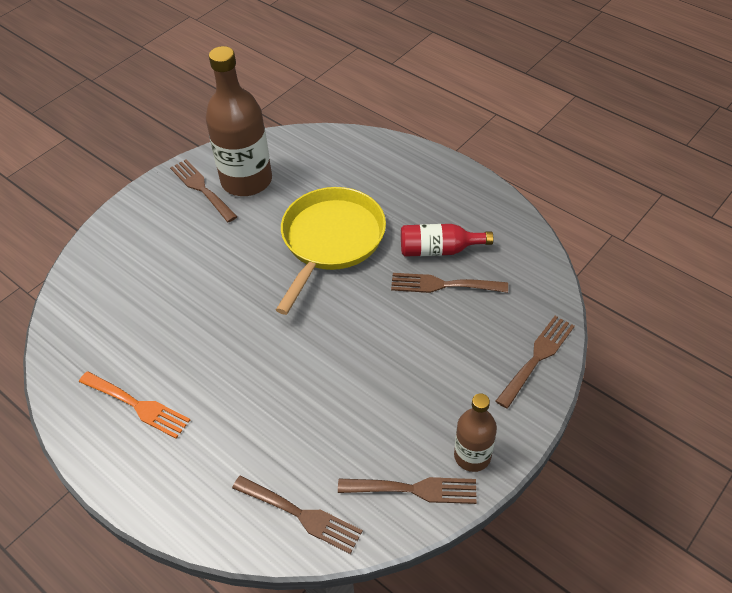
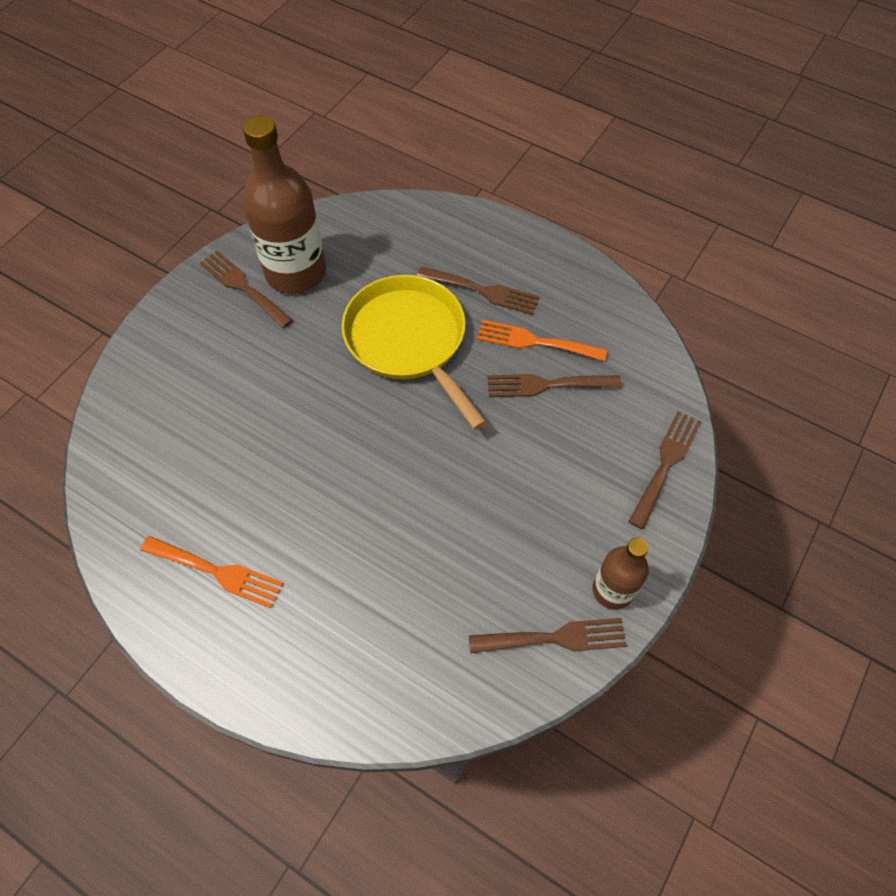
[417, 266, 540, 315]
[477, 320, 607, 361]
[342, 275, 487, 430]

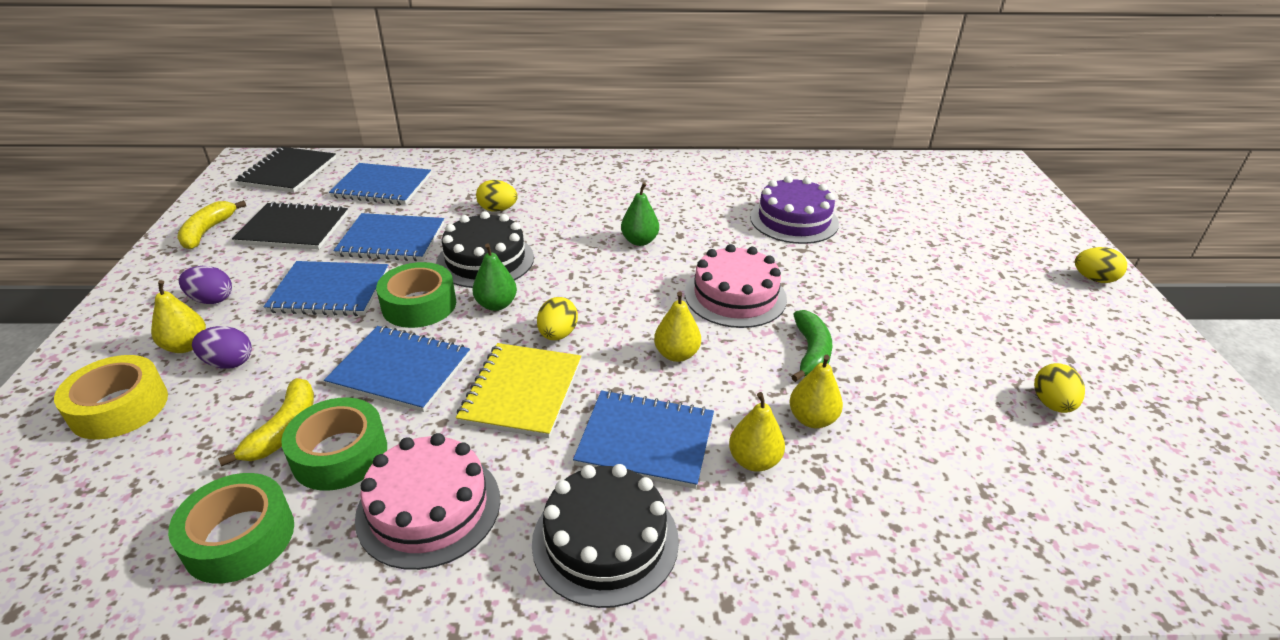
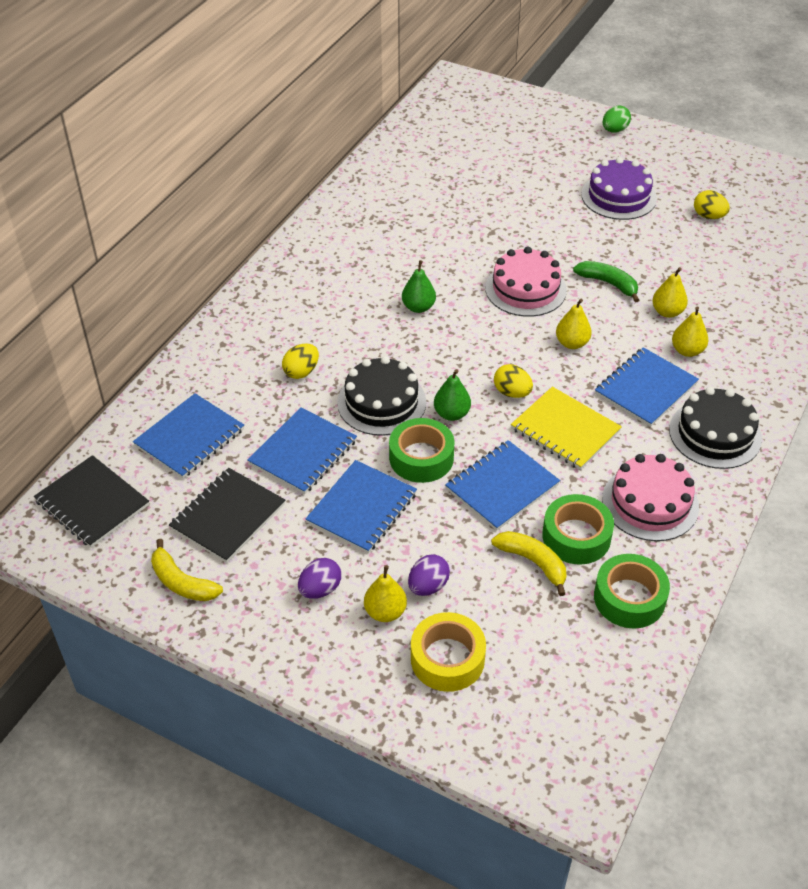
[581, 157, 657, 220]
[603, 106, 631, 133]

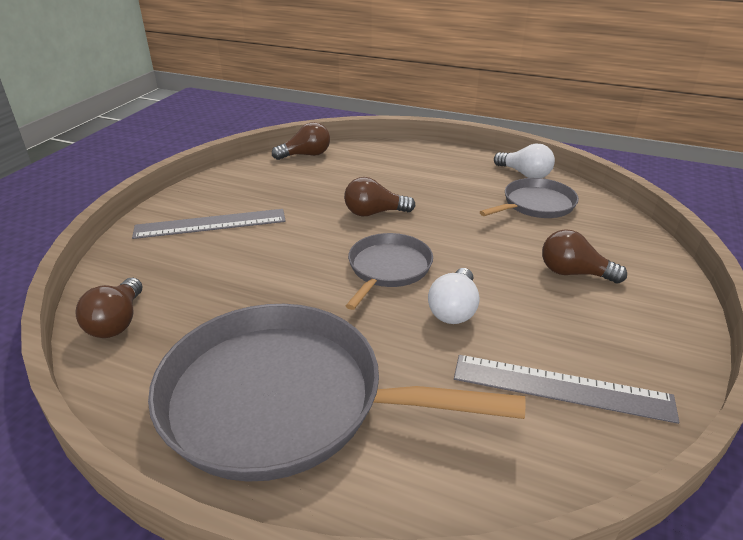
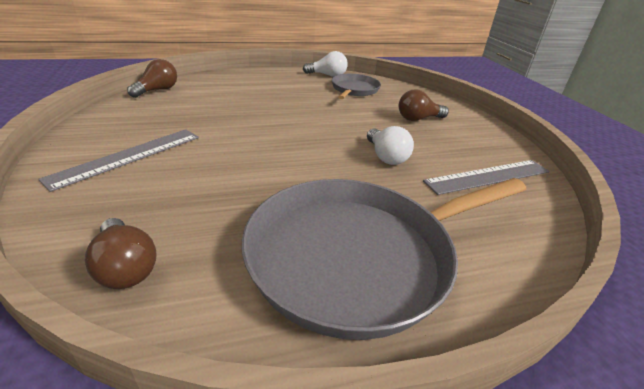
[344, 177, 416, 217] (first image)
[346, 233, 433, 310] (first image)

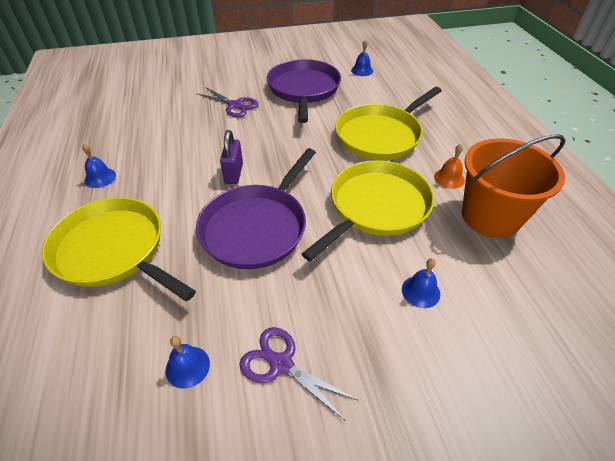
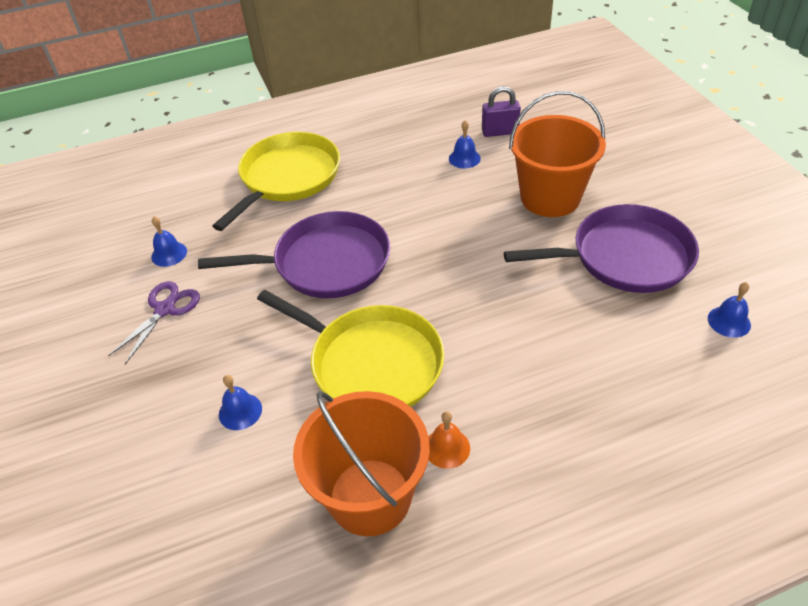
[335, 87, 442, 160] (first image)
[449, 120, 481, 168]
[482, 86, 521, 137]
[509, 91, 606, 217]
[198, 211, 390, 298]

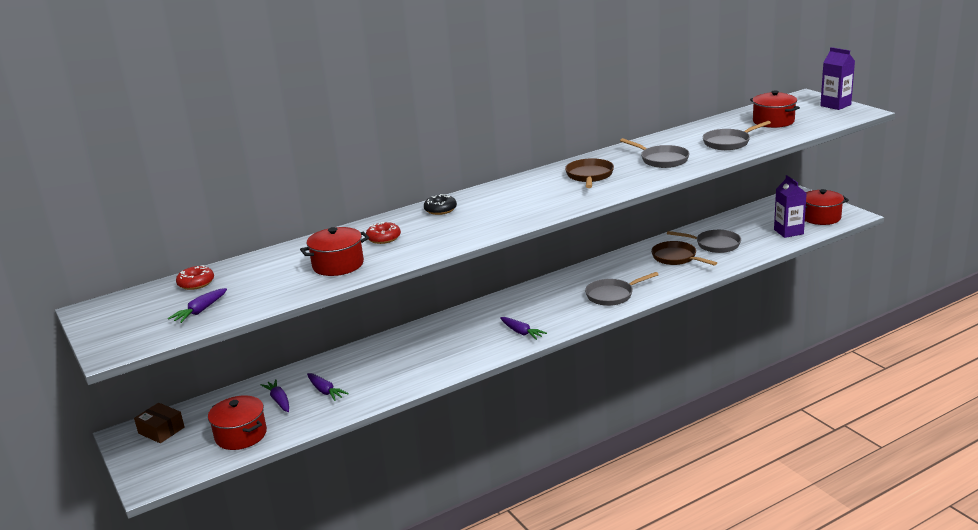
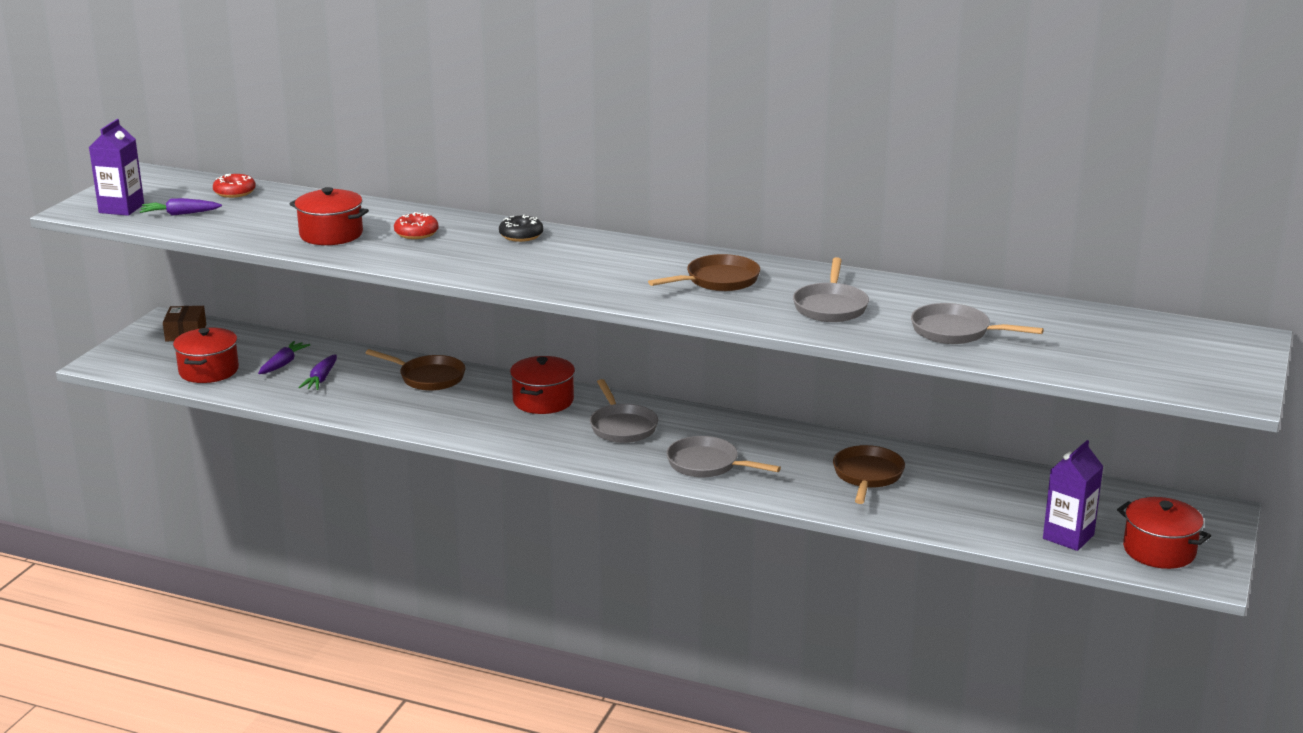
[500, 317, 547, 340] (first image)
[366, 349, 466, 391]
[590, 379, 658, 443]
[510, 356, 575, 414]
[89, 119, 144, 216]

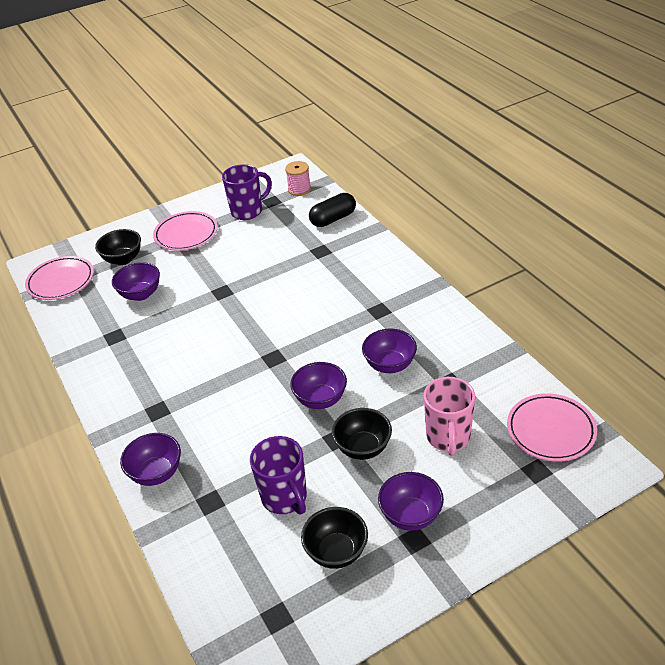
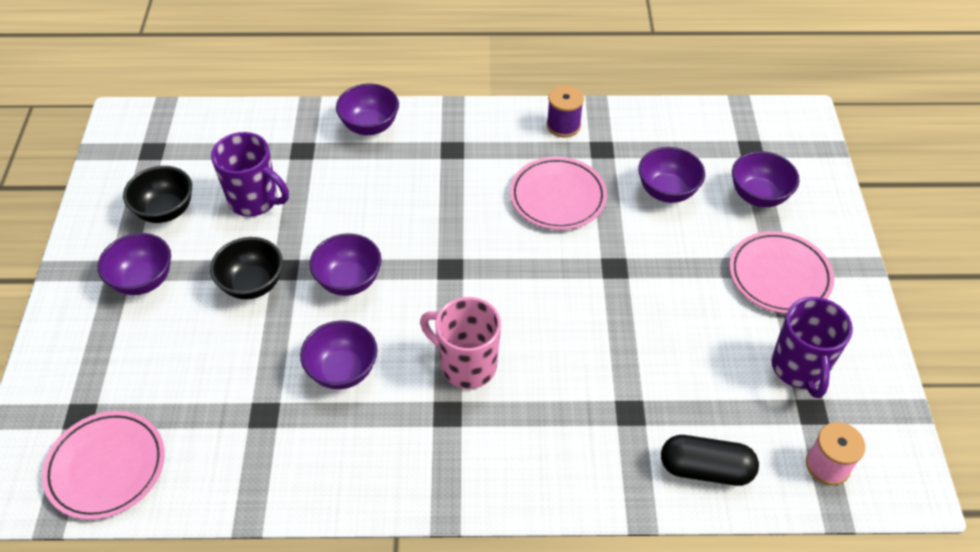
[547, 85, 584, 137]
[510, 157, 607, 230]
[420, 297, 501, 389]
[732, 151, 799, 207]
[211, 132, 289, 217]
[661, 435, 759, 486]

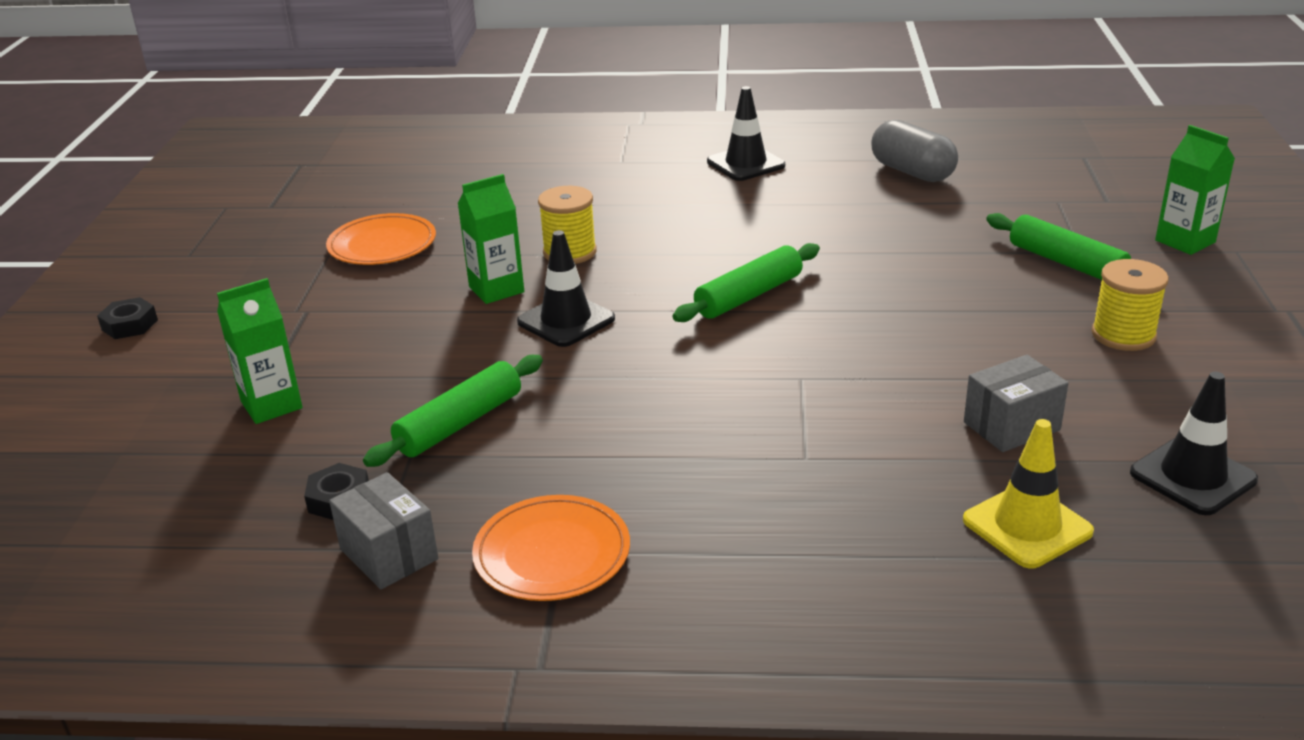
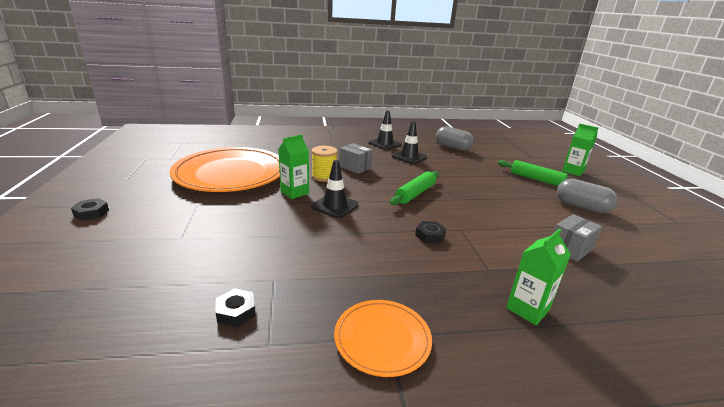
[363, 355, 543, 467] (first image)
[963, 419, 1094, 568] (first image)
[415, 221, 446, 244]
[506, 229, 571, 325]
[339, 143, 373, 174]
[392, 121, 427, 164]
[557, 179, 618, 213]
[170, 147, 280, 192]

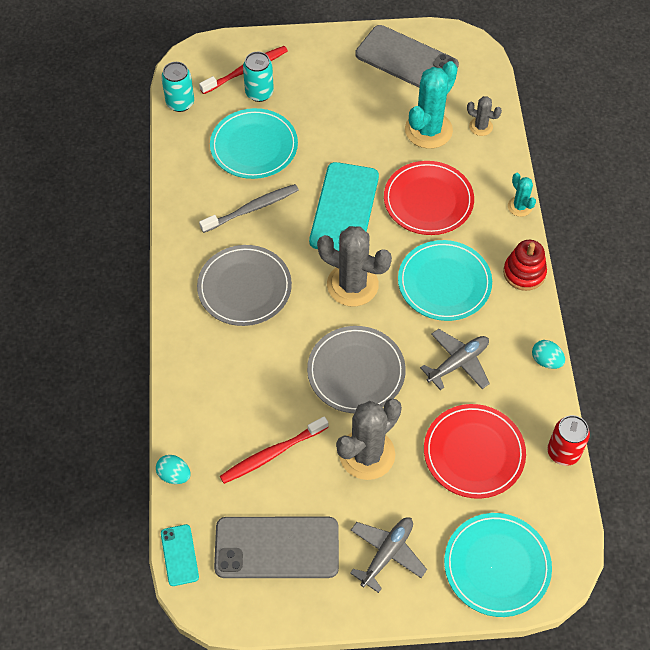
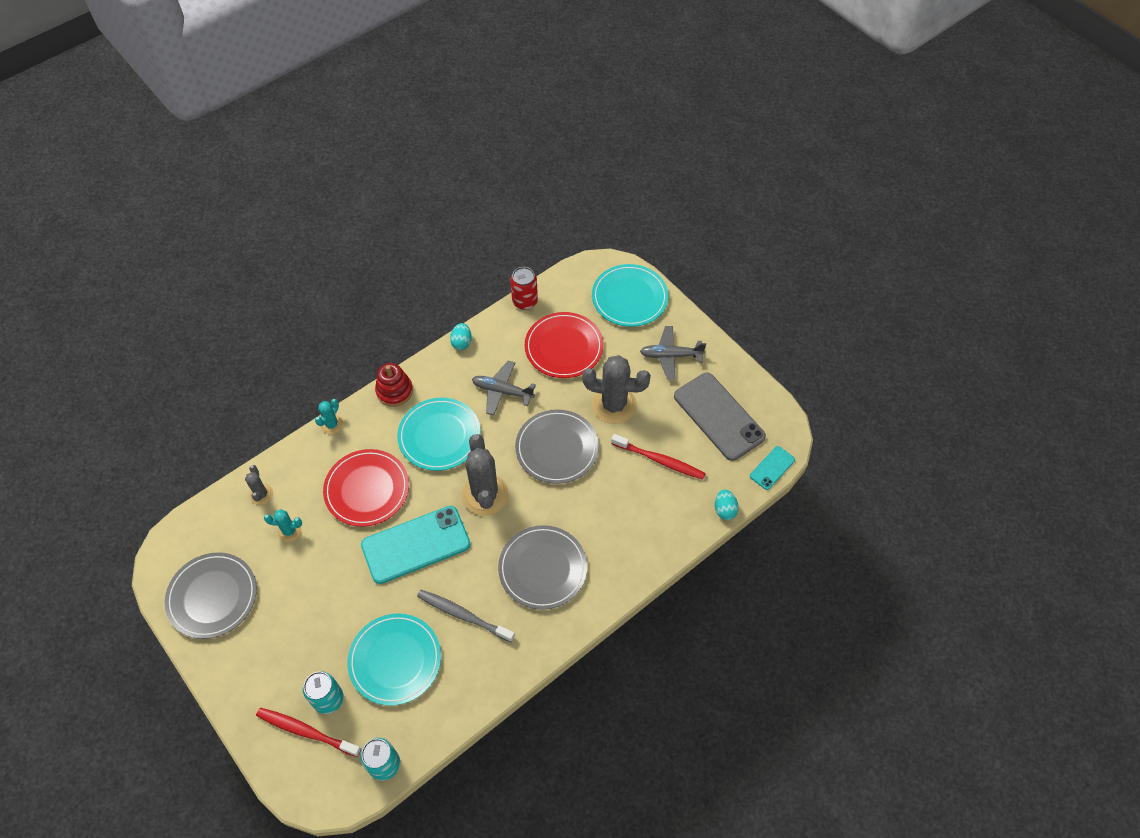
[165, 552, 257, 639]
[264, 509, 302, 542]

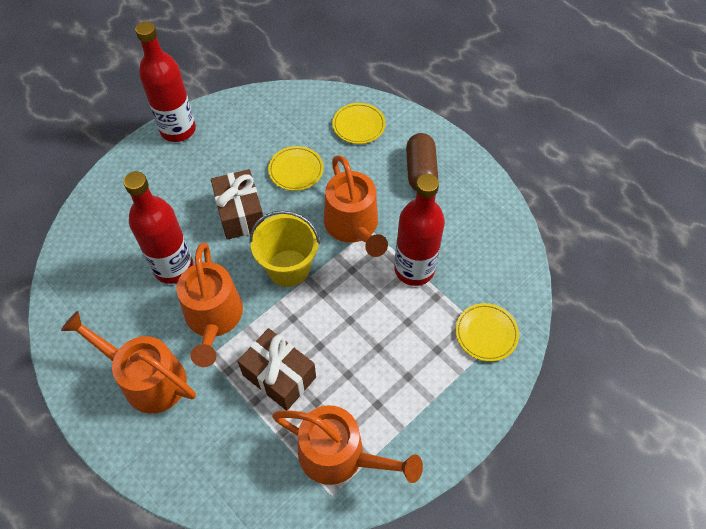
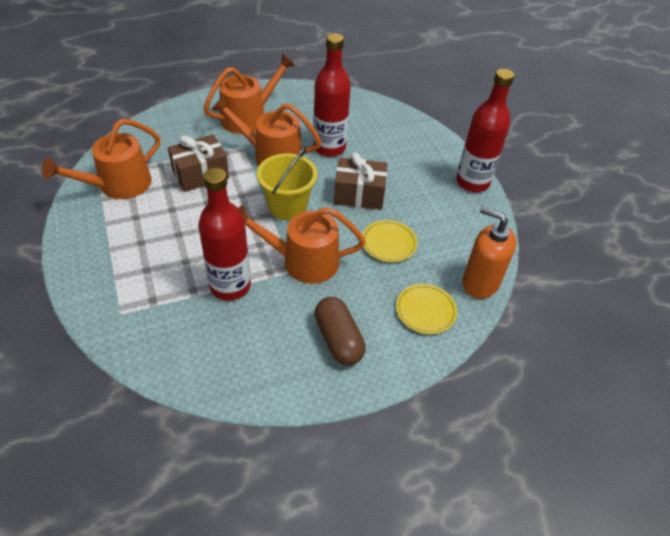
[456, 303, 519, 362] (first image)
[462, 207, 516, 299]
[314, 297, 366, 365]

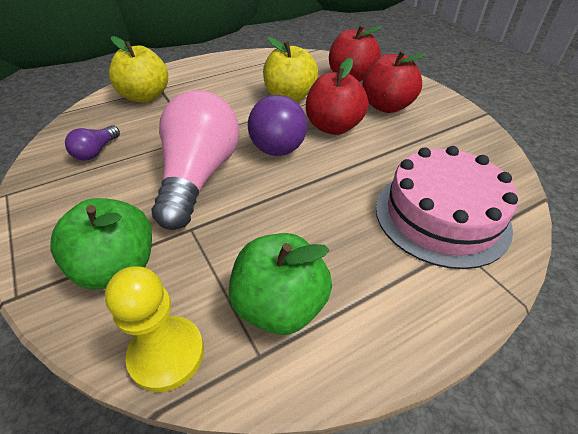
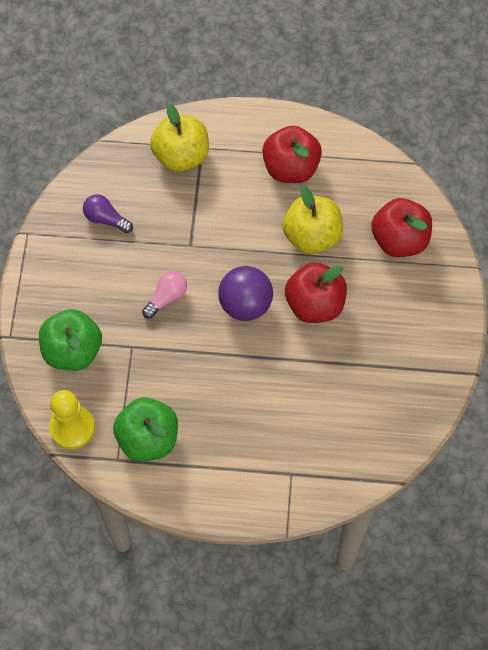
[376, 146, 518, 269] (first image)
[262, 125, 322, 183]
[83, 194, 133, 233]
[142, 271, 187, 319]

